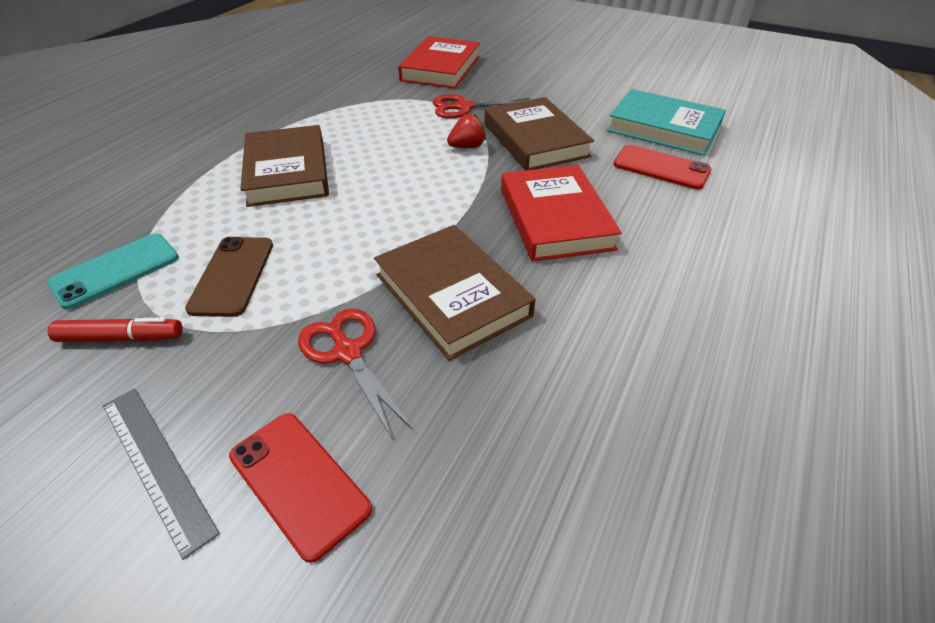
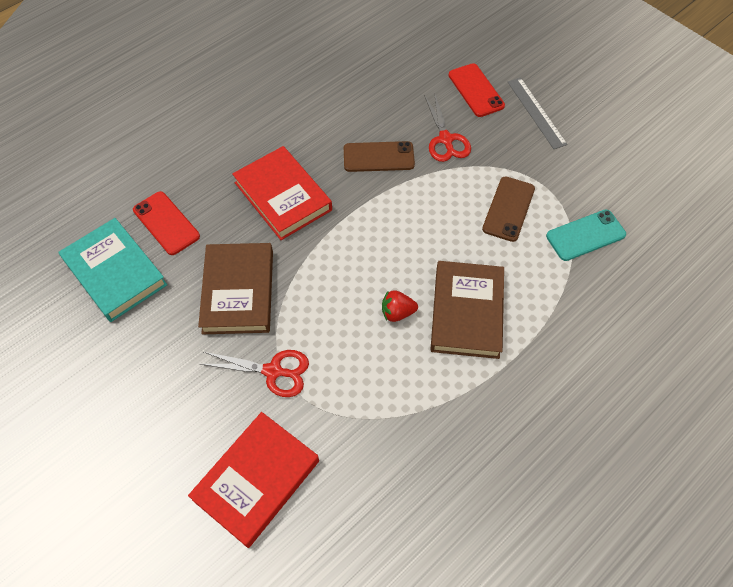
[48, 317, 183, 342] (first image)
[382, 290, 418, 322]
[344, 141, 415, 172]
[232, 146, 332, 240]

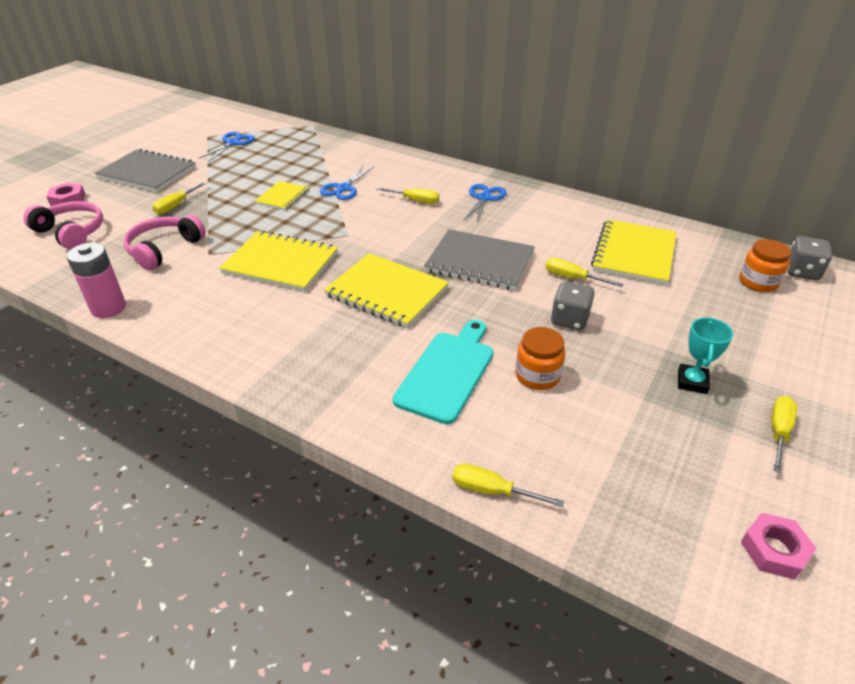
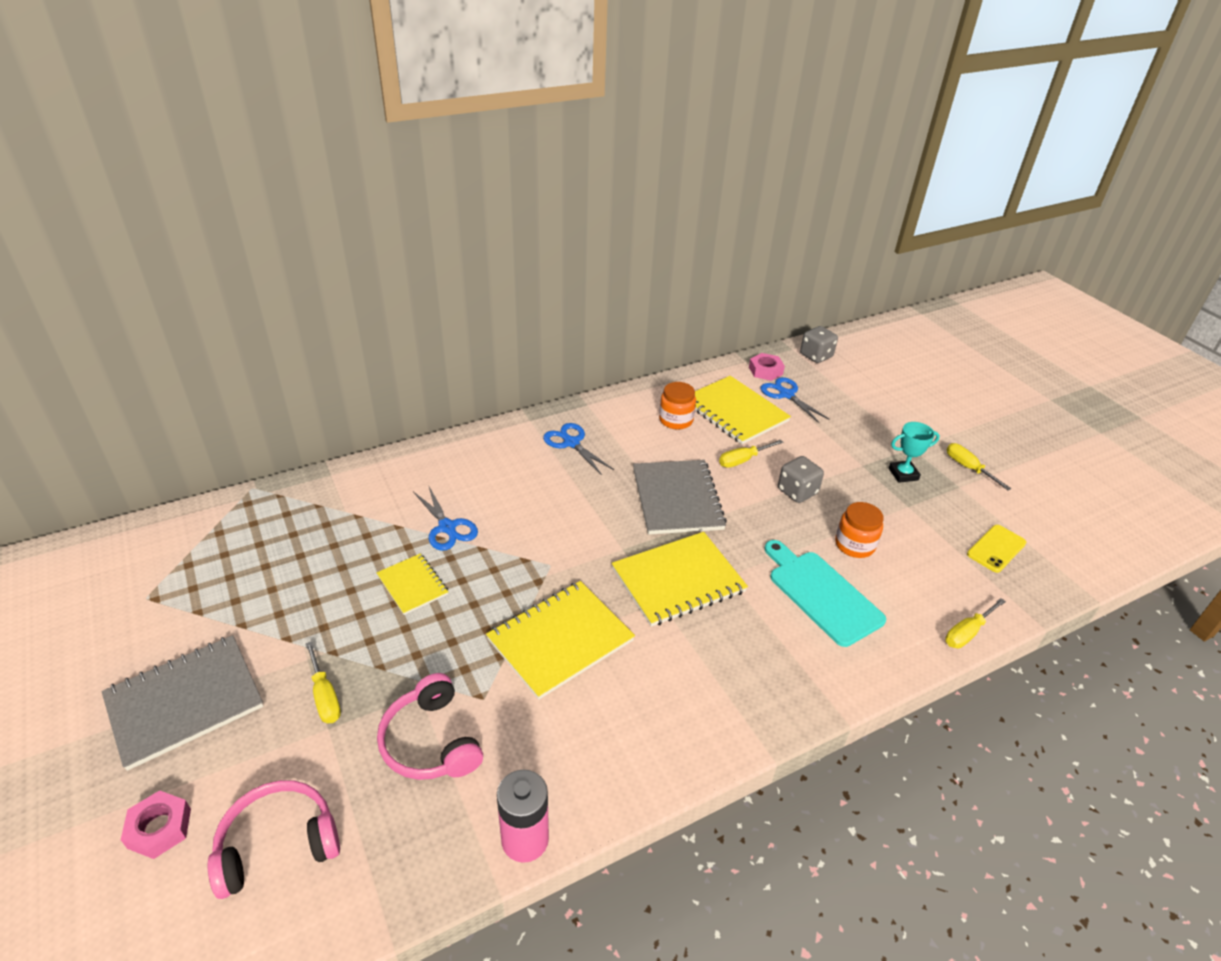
[376, 187, 439, 204] (first image)
[967, 525, 1027, 573]
[761, 377, 830, 423]
[659, 382, 696, 429]
[749, 353, 785, 381]
[633, 460, 727, 534]
[889, 422, 940, 483]

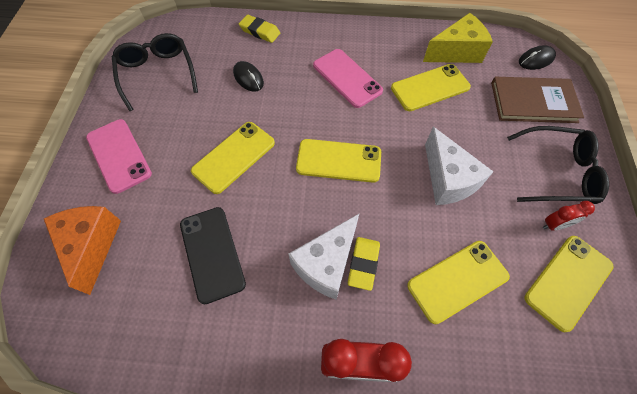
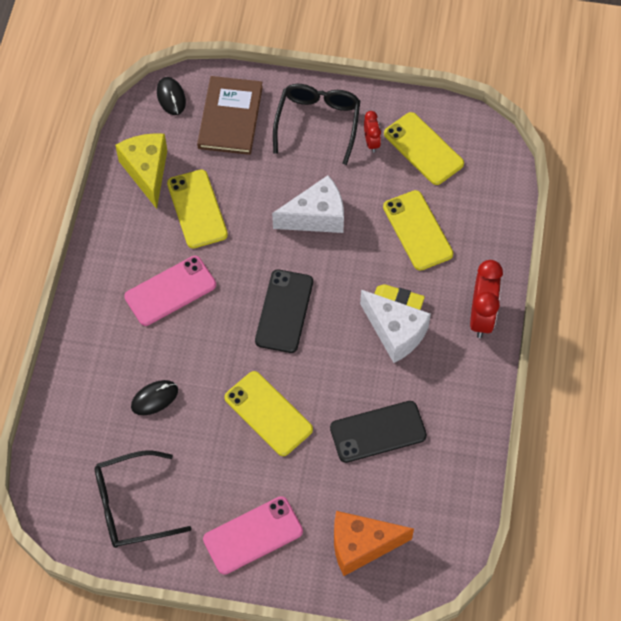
[239, 15, 280, 43] (first image)
[255, 270, 313, 353]

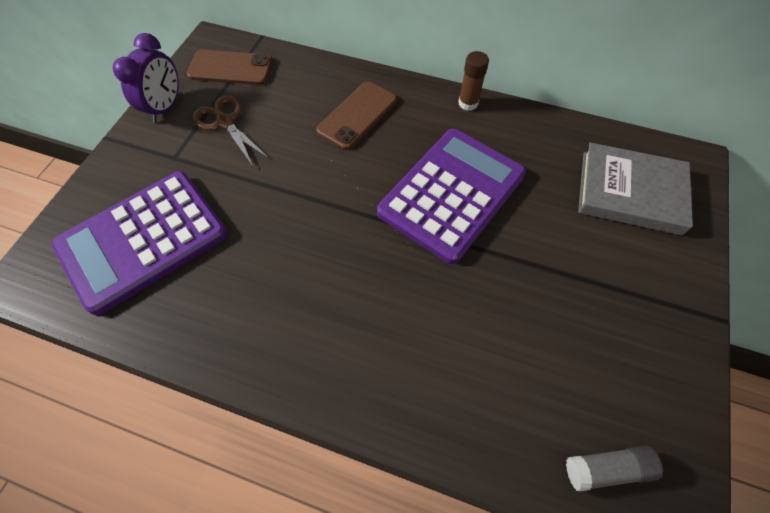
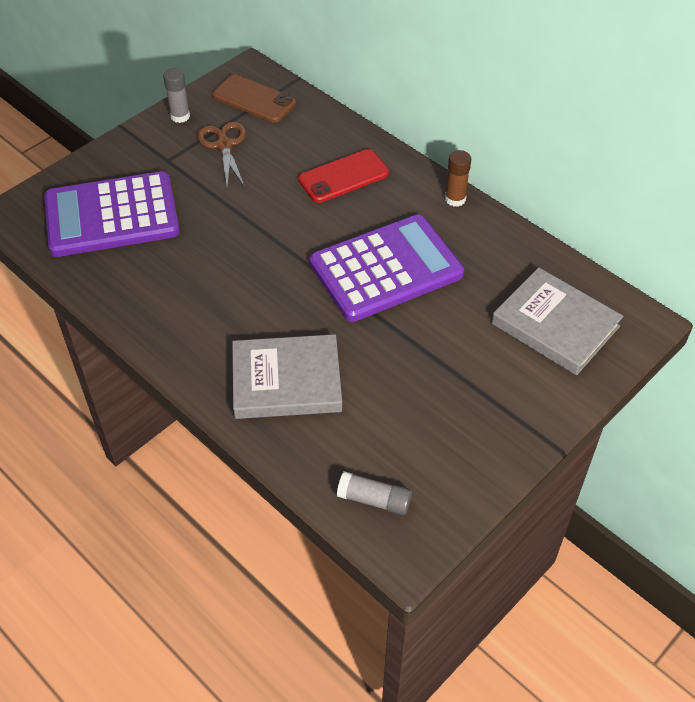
[232, 334, 342, 419]
[163, 68, 190, 123]
[298, 149, 389, 203]

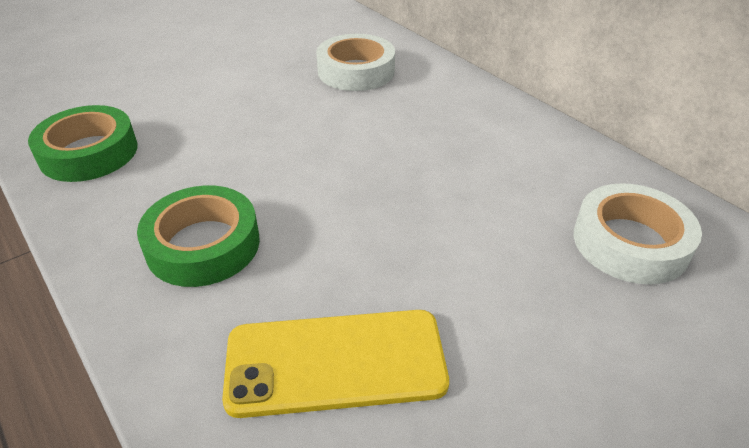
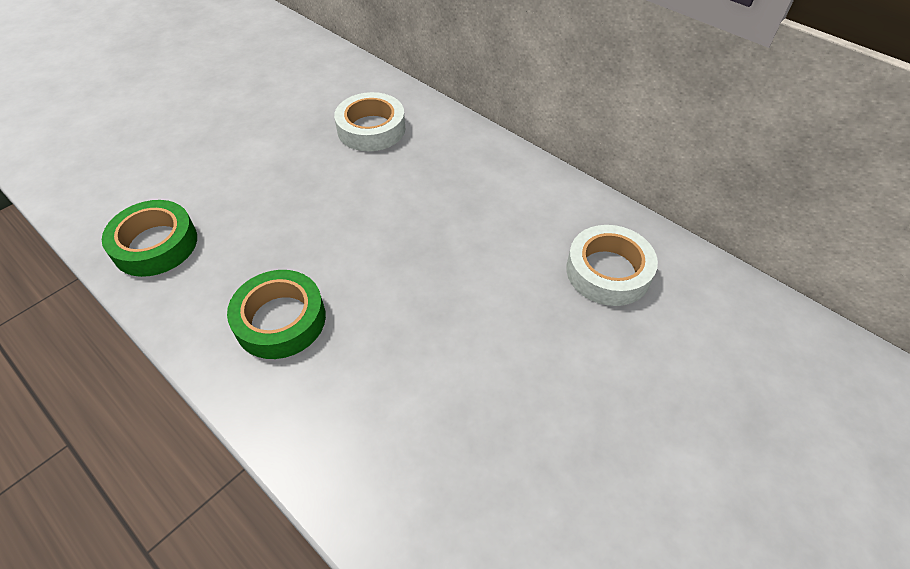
[222, 310, 449, 418] (first image)

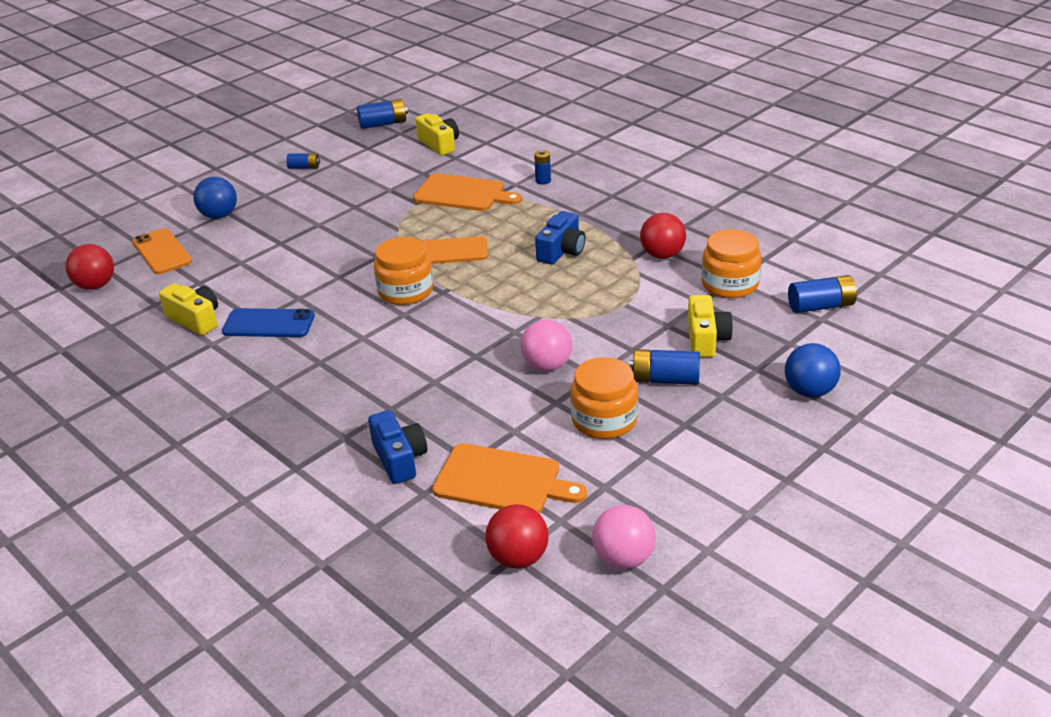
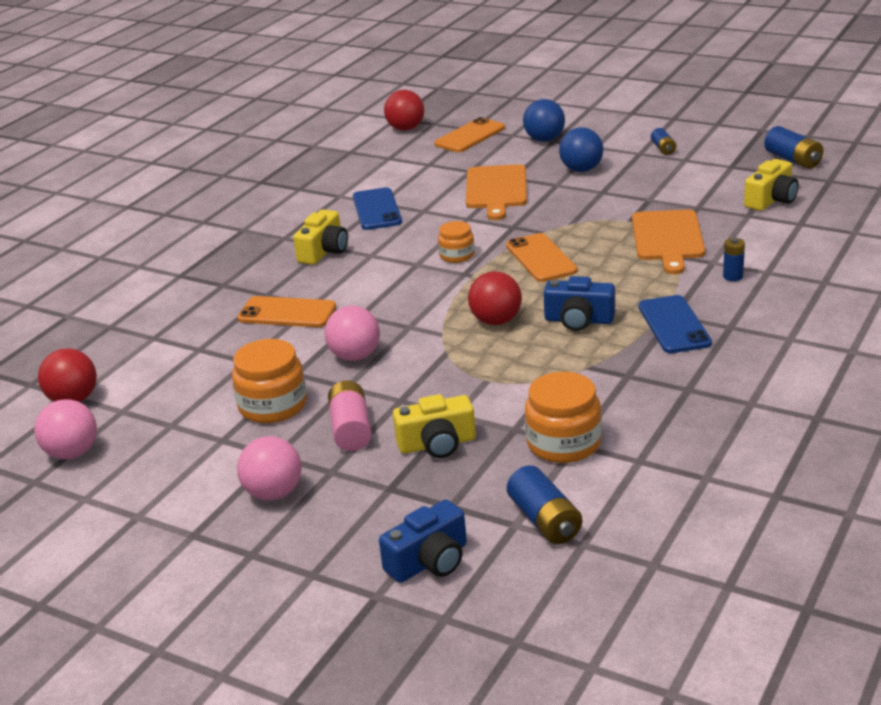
[237, 296, 336, 327]
[237, 436, 302, 500]
[638, 295, 712, 353]
[293, 210, 348, 265]
[379, 500, 467, 583]
[466, 164, 527, 220]
[468, 271, 522, 325]
[559, 127, 603, 172]
[328, 380, 372, 451]
[438, 221, 475, 263]

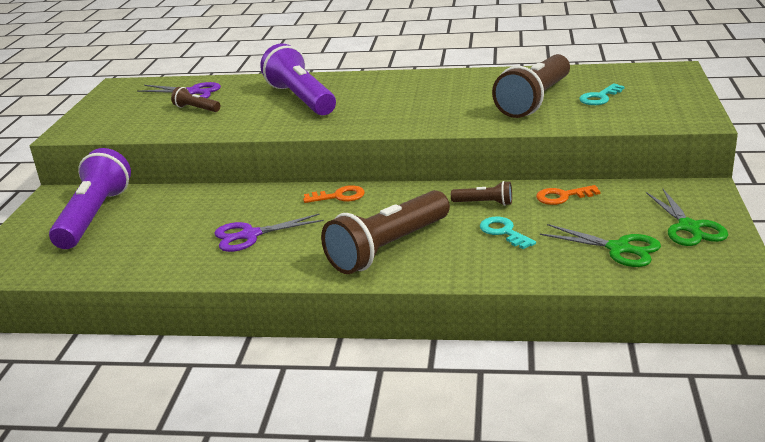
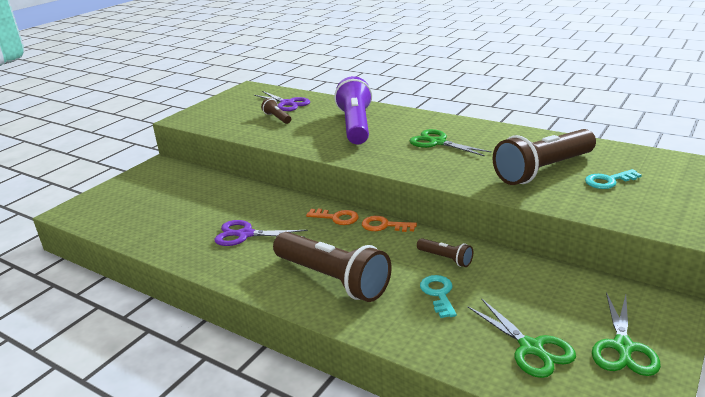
[49, 148, 131, 249] (first image)
[410, 129, 492, 156]
[362, 216, 417, 232]
[273, 232, 392, 302]

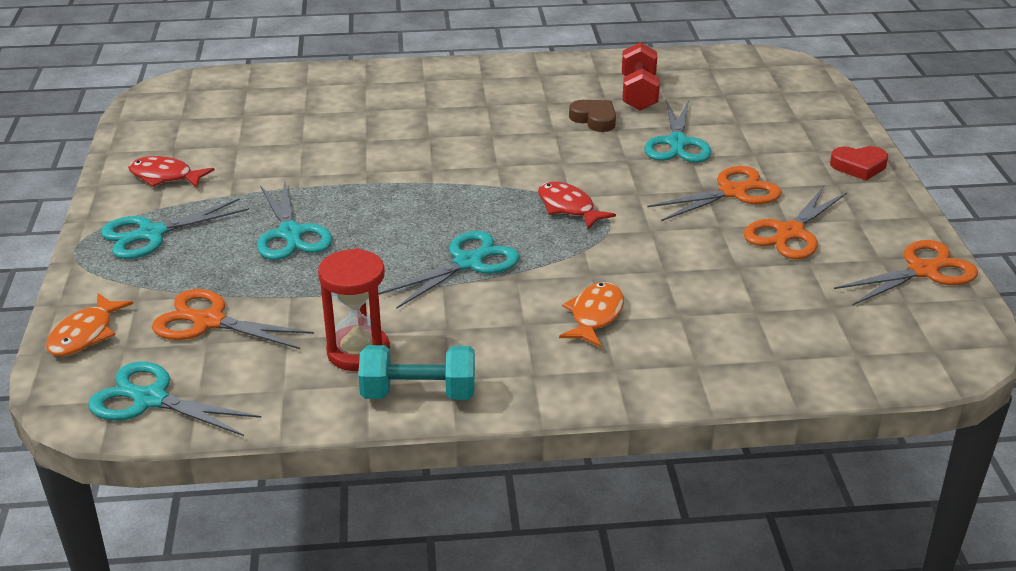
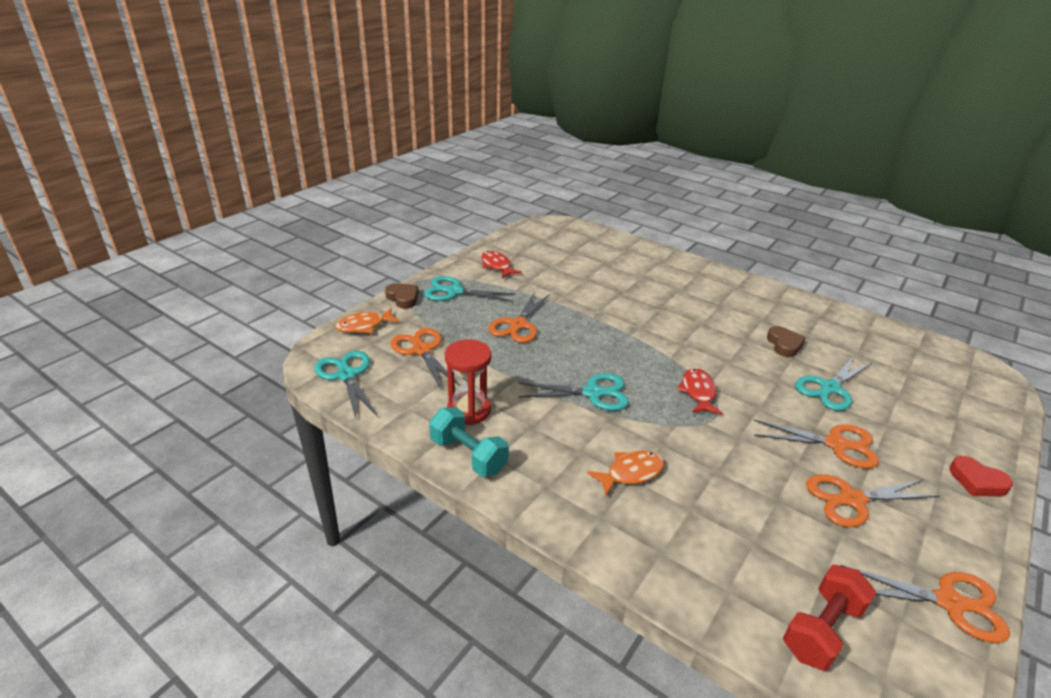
[385, 283, 419, 309]
[783, 565, 876, 671]
[488, 291, 550, 343]

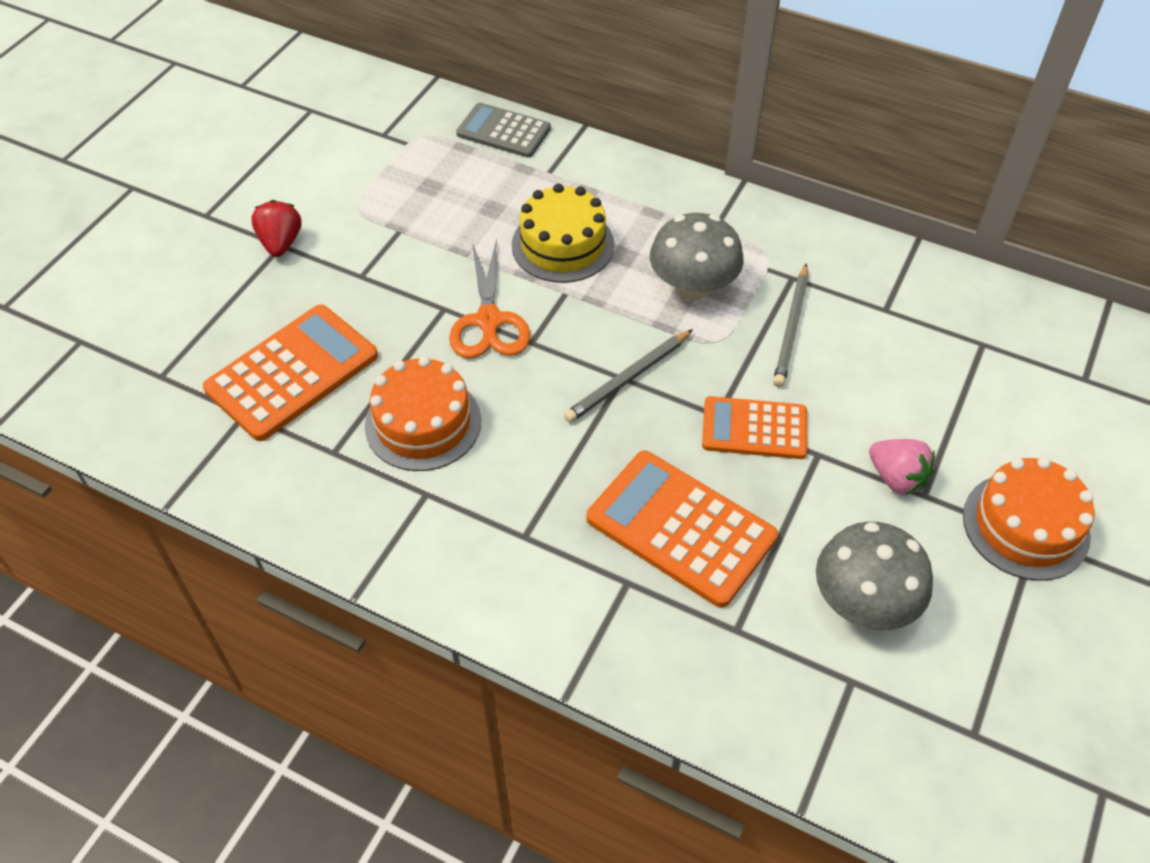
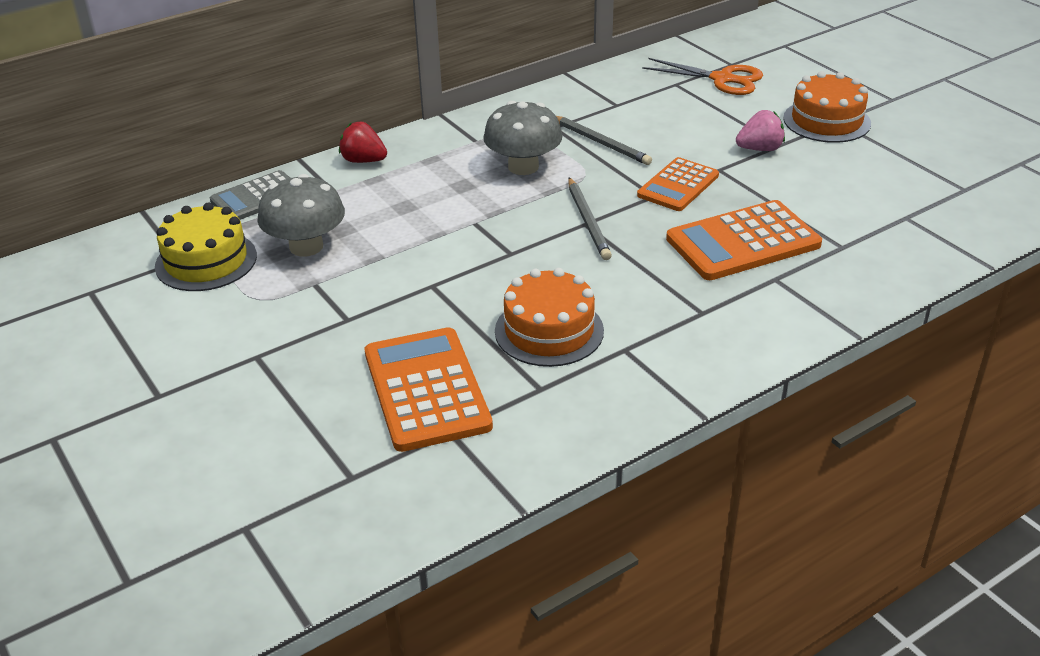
[339, 122, 387, 163]
[642, 58, 763, 95]
[155, 203, 257, 291]
[257, 174, 345, 257]

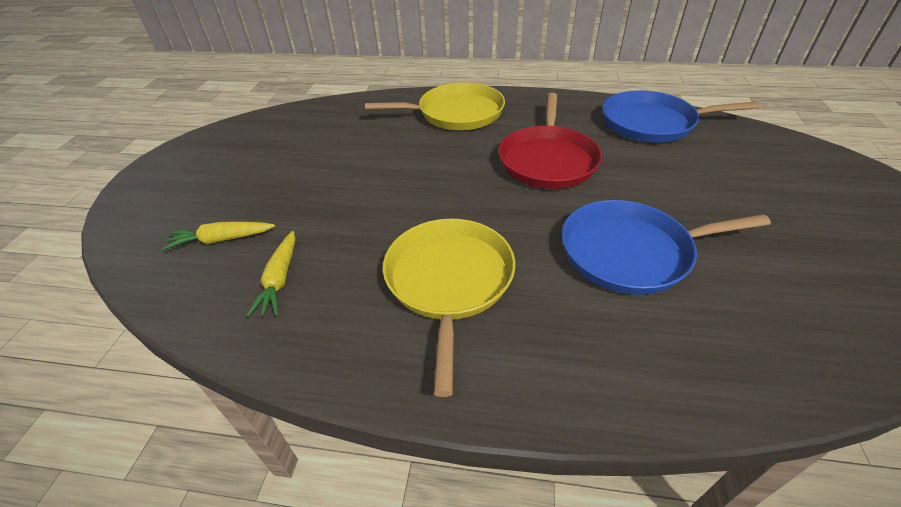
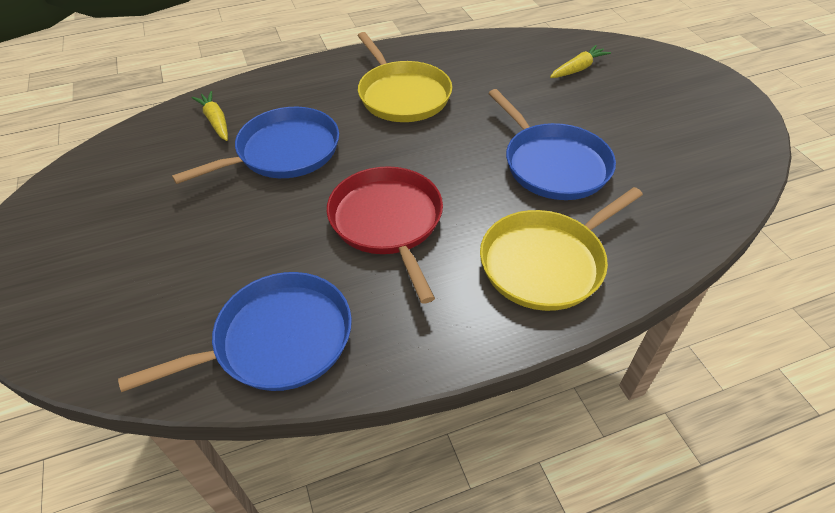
[488, 89, 616, 200]
[191, 91, 228, 141]

